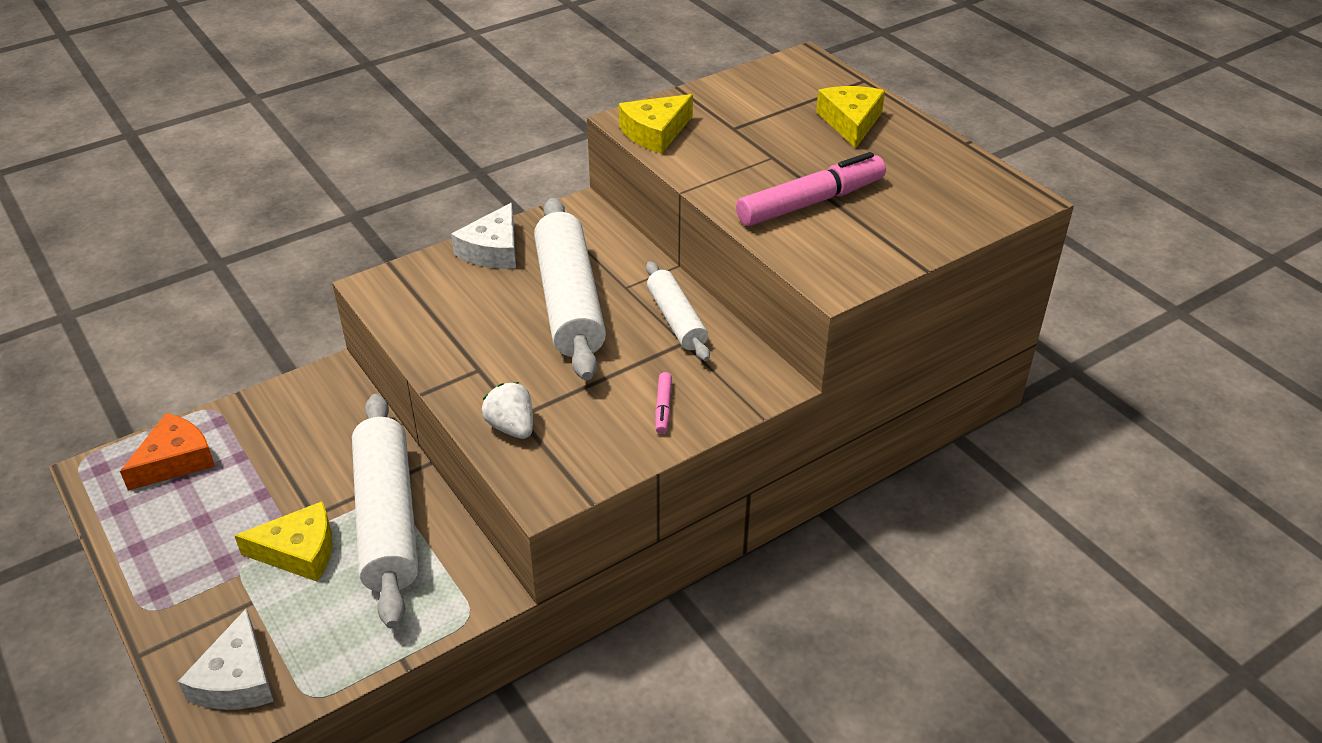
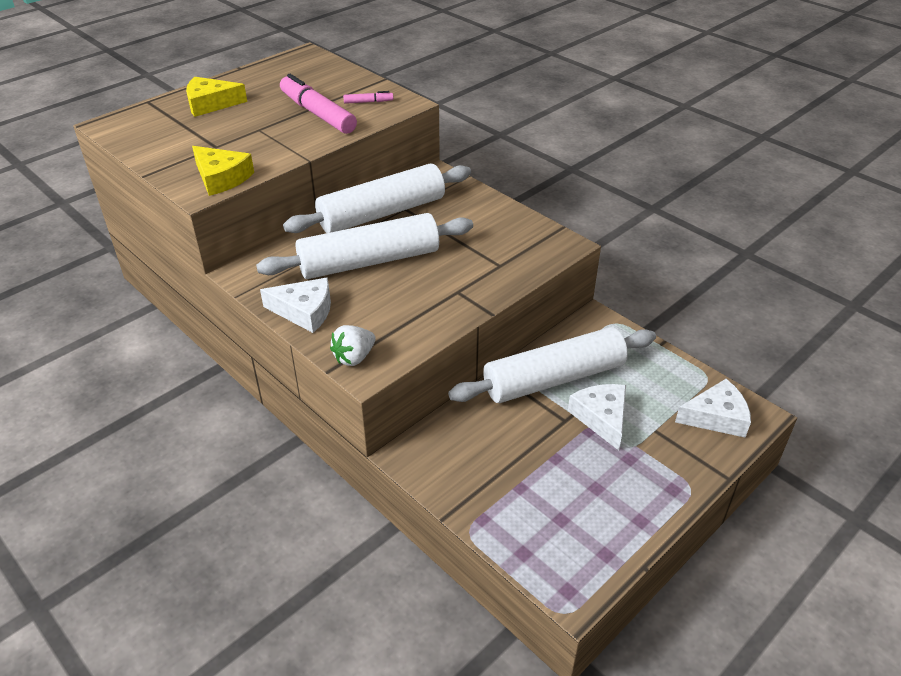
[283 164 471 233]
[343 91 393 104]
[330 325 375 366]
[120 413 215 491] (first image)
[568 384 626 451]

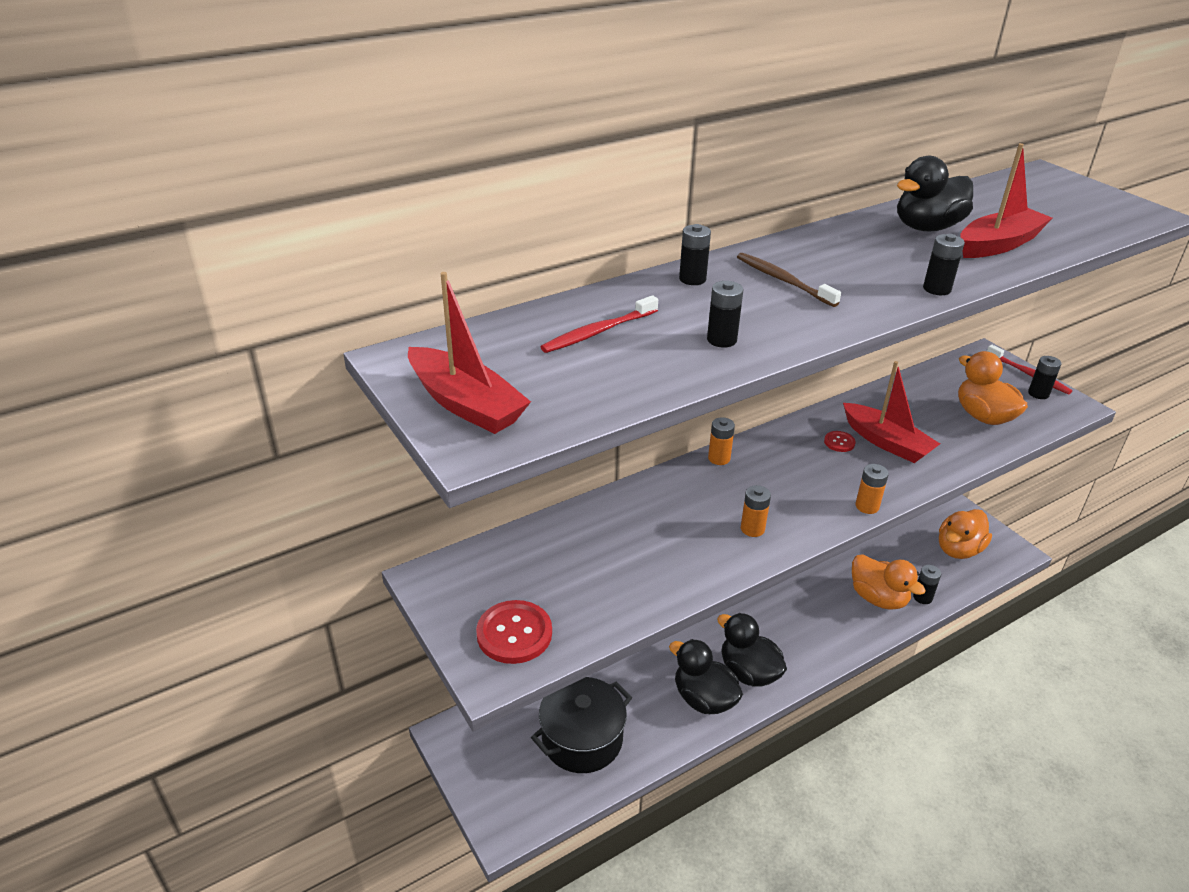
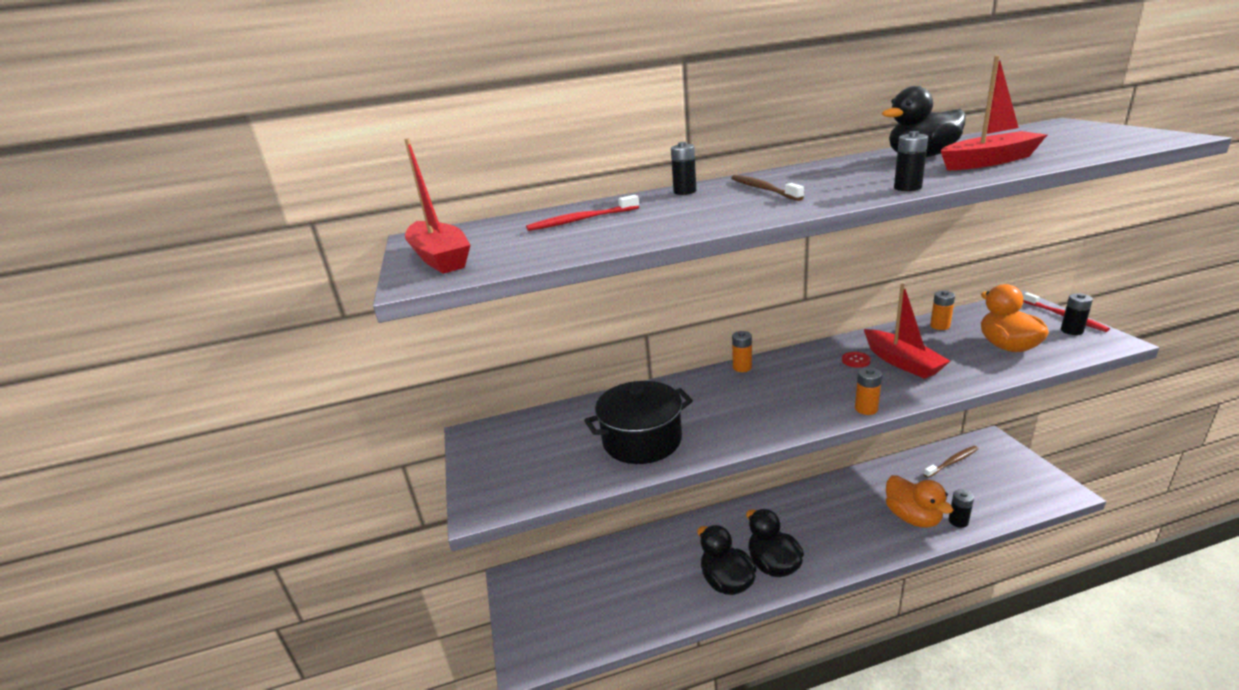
[707 281 743 348] (first image)
[930 290 955 330]
[939 509 992 559] (first image)
[476 600 552 664] (first image)
[584 381 693 464]
[923 446 978 478]

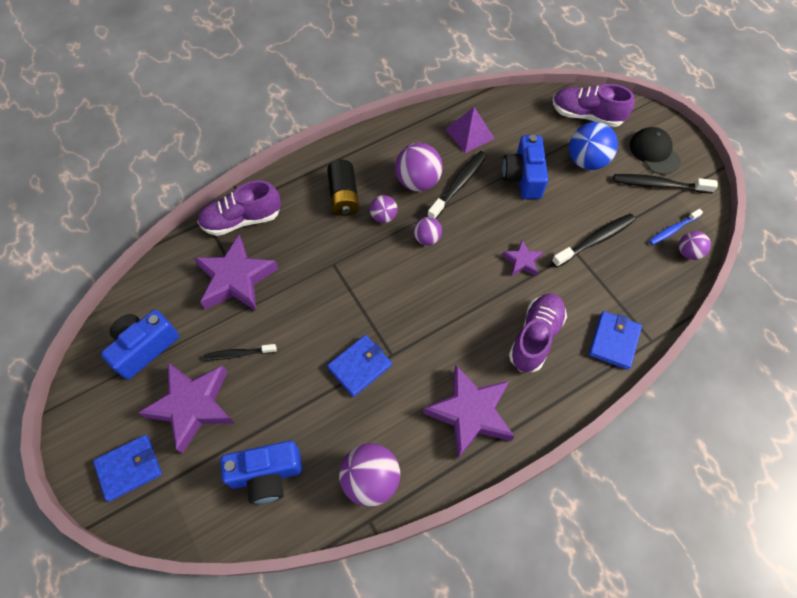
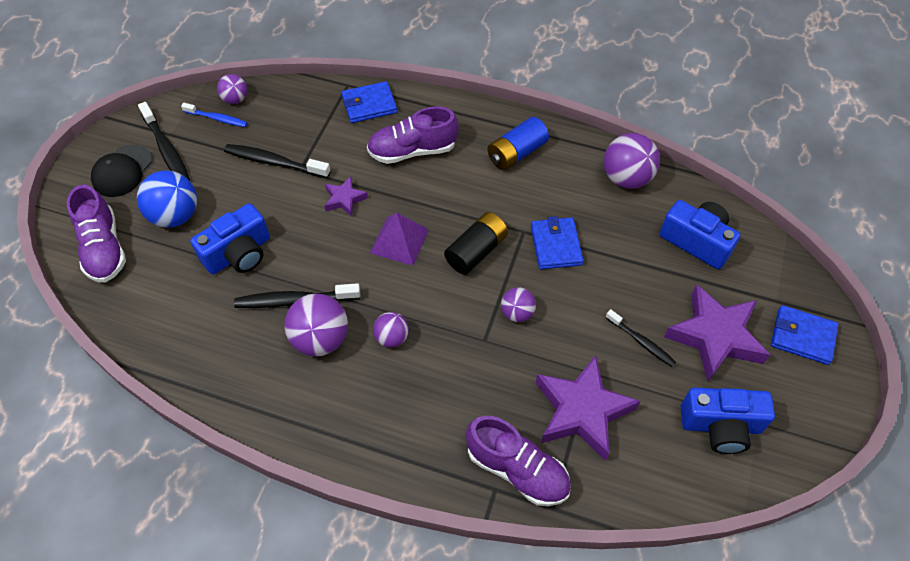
[370 213 429 266]
[444 212 508 275]
[501 287 536 322]
[531 216 583 269]
[488 117 549 170]

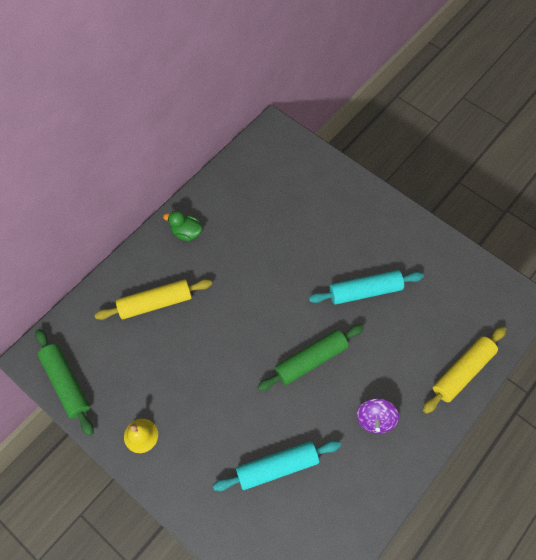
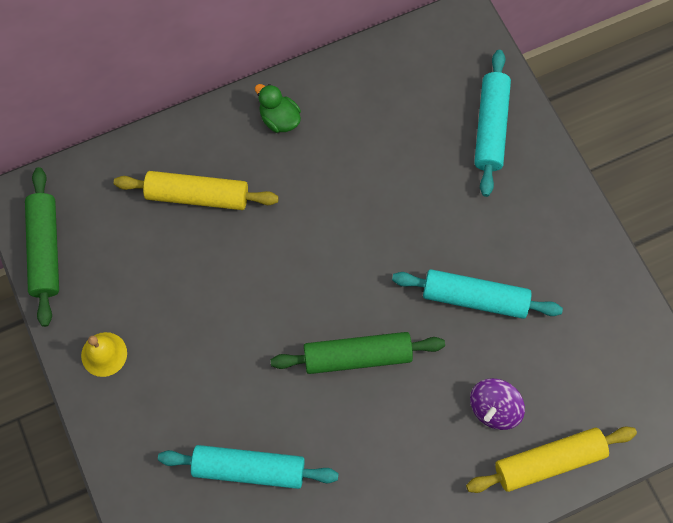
[470 378 525 430]
[474 50 511 197]

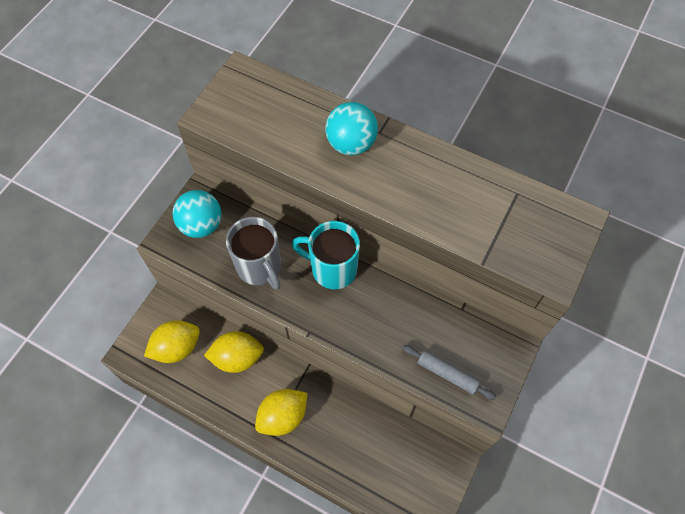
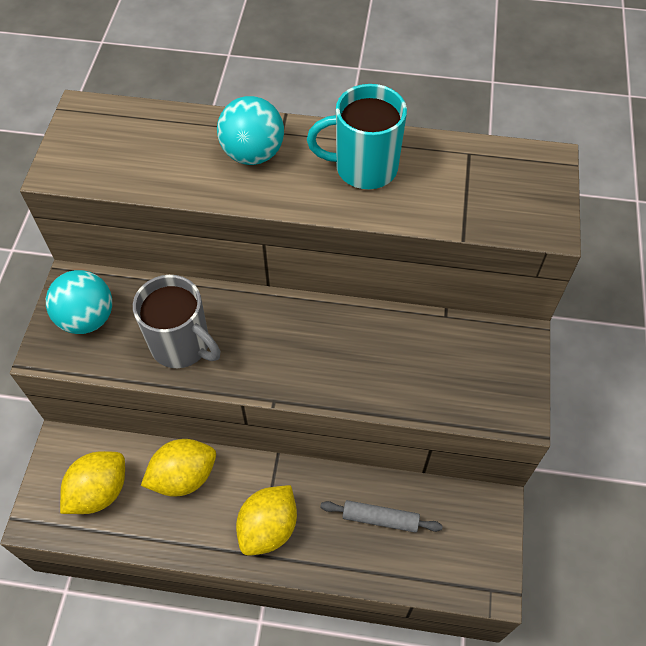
[307 84 407 189]
[320 500 443 533]

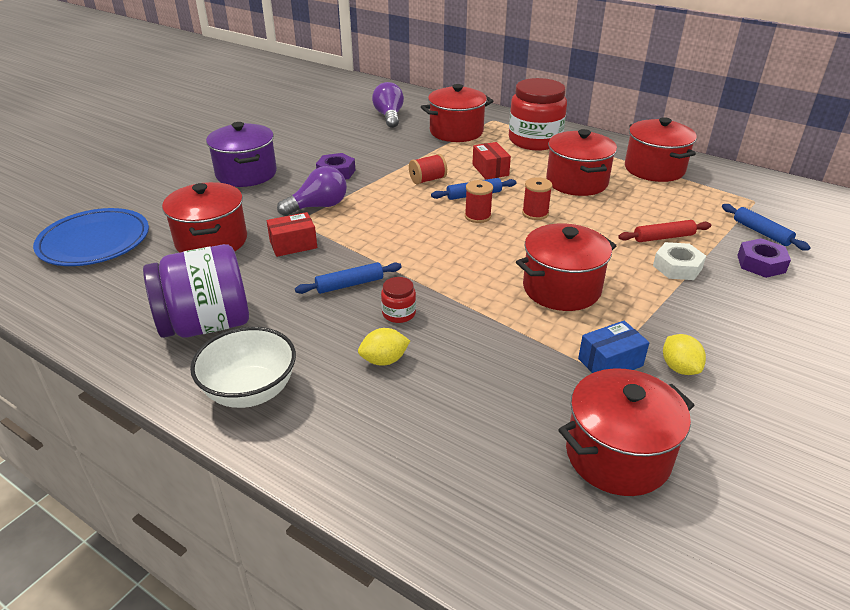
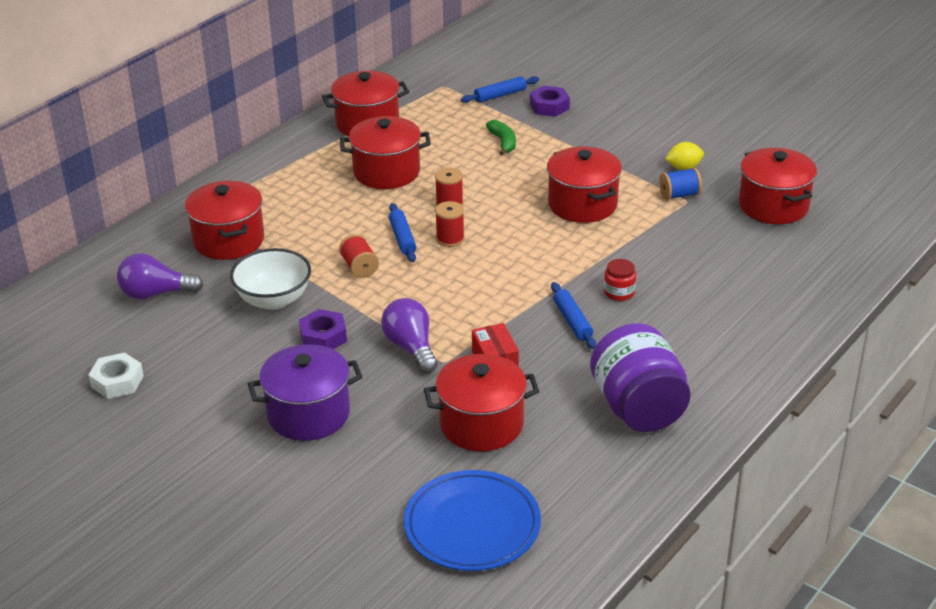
[509 78 567 150] (first image)
[472 142 511 179] (first image)
[486 120 516 156]
[88 352 144 399]
[659 168 702 200]
[230 248 311 310]
[358 328 410 366] (first image)

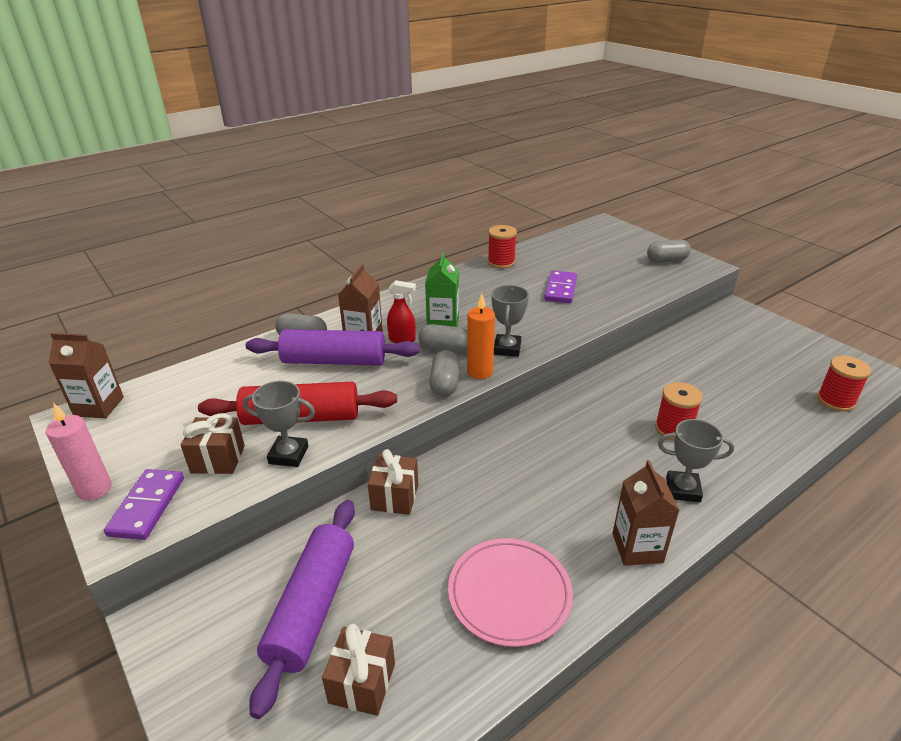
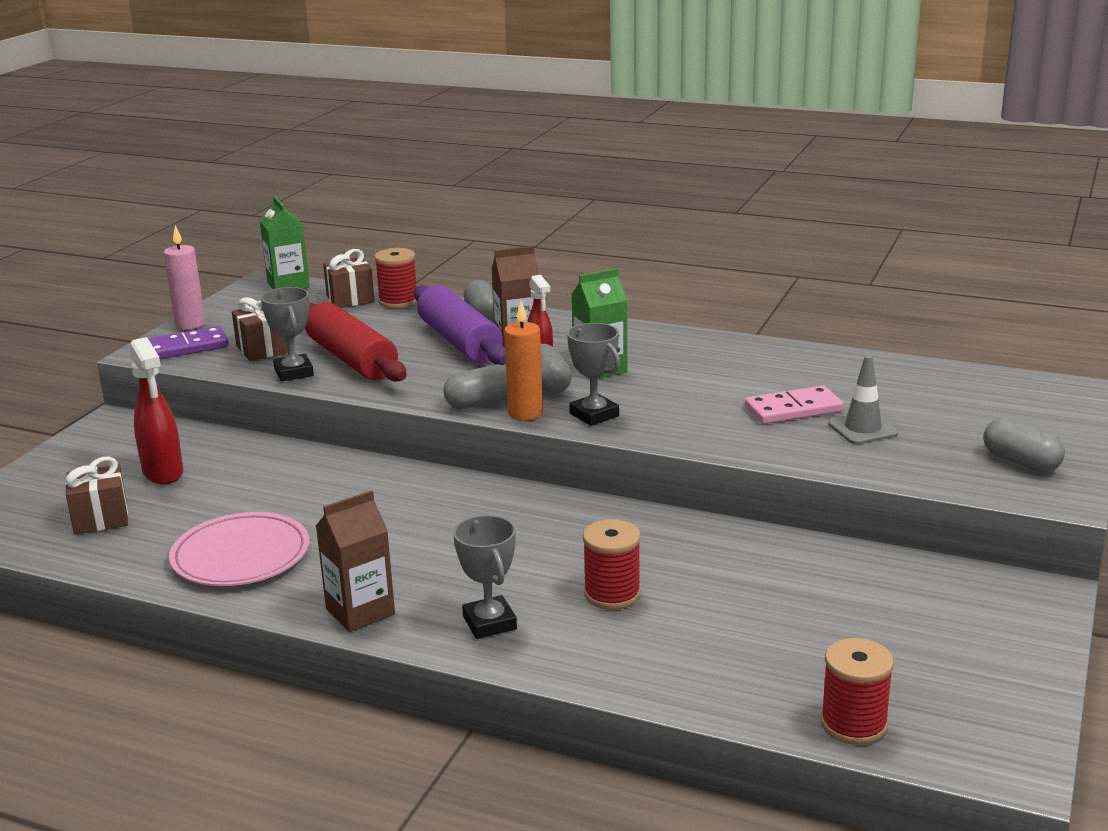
[374 248 418 309]
[745 386 843 424]
[567 323 620 426]
[259 196 310 289]
[323 249 375 308]
[130 337 183 484]
[828 355 898 444]

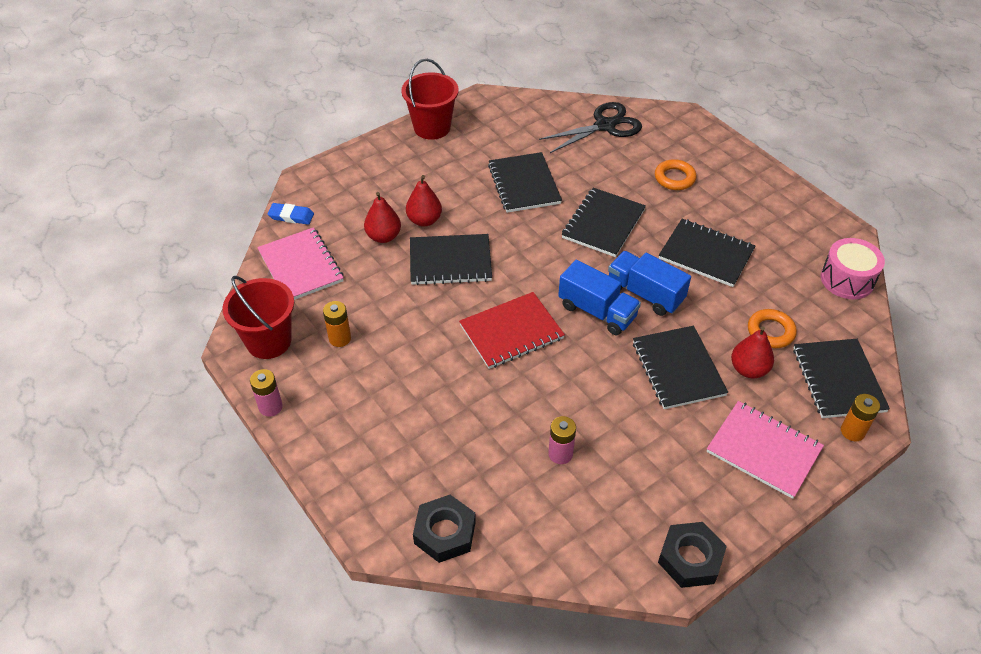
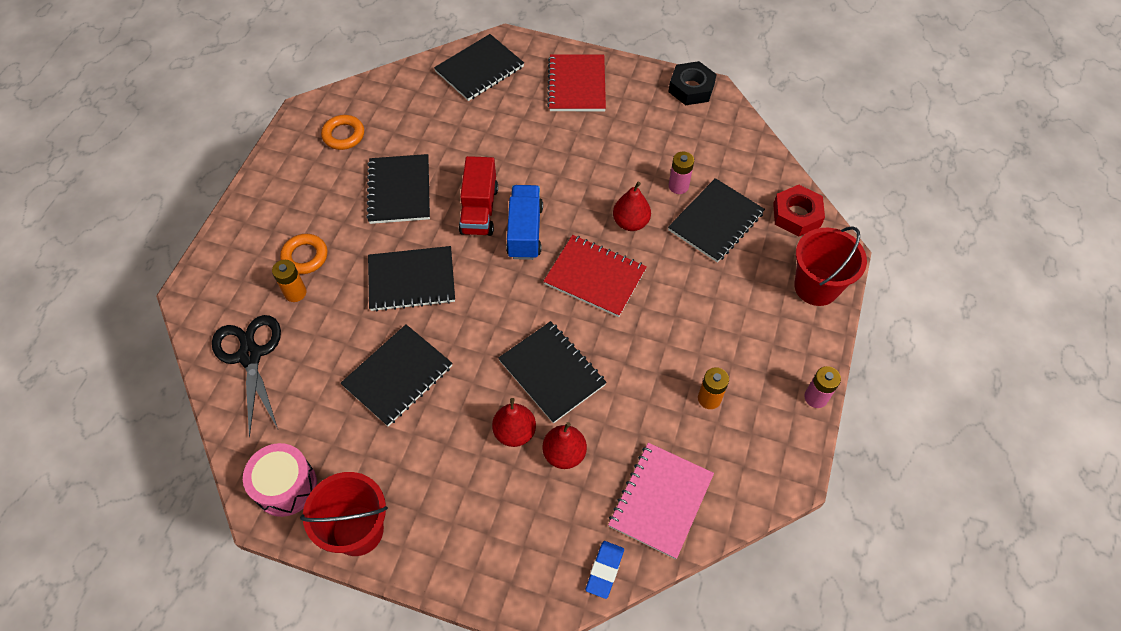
[212 315 281 438]
[585 541 624 599]
[243 443 317 517]
[459 156 498 236]
[794 226 867 306]
[321 115 364 150]
[668 178 765 263]
[613 182 651 231]
[272 260 306 302]
[547 54 606 111]
[773 185 825 237]

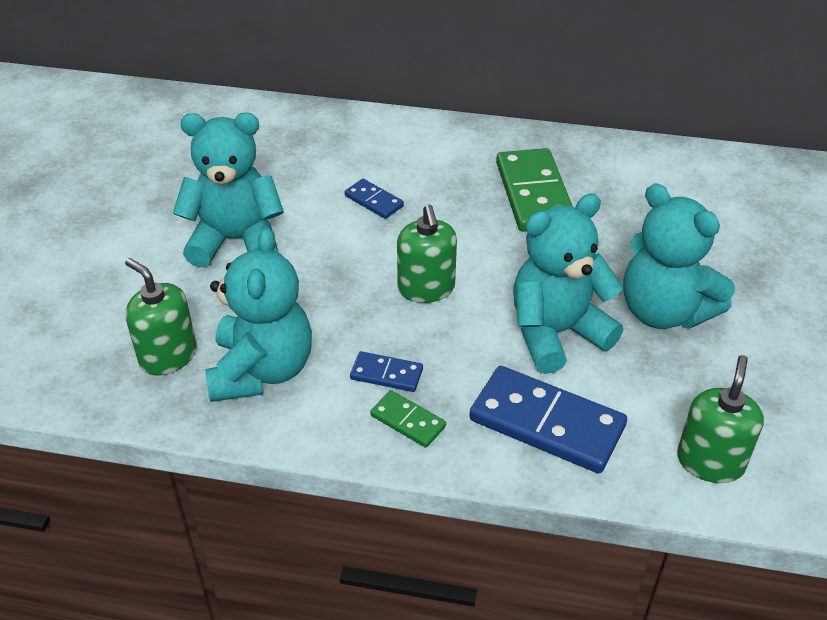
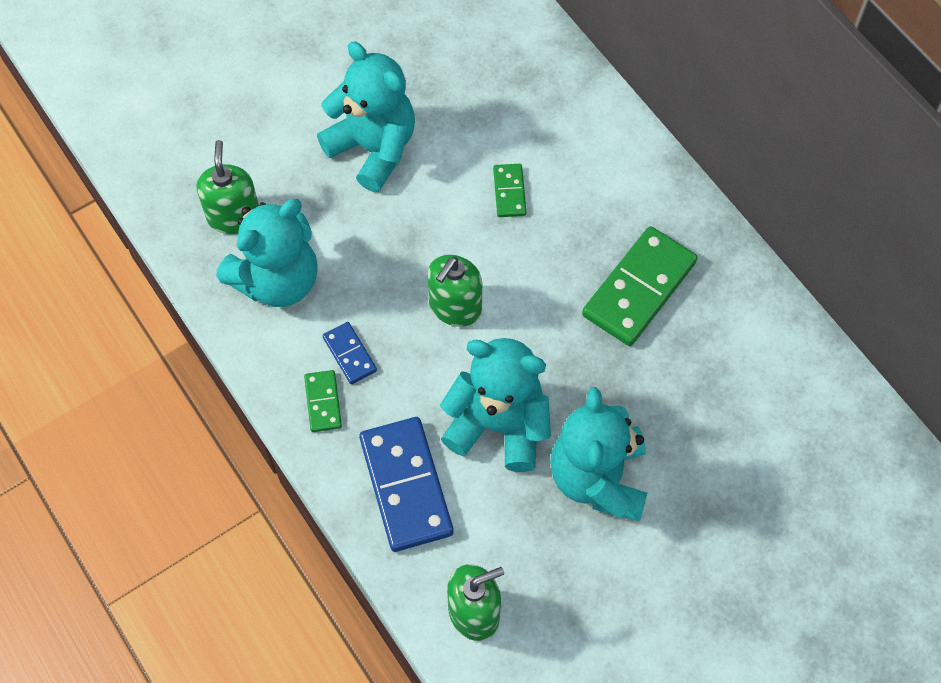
[493 164 526 217]

